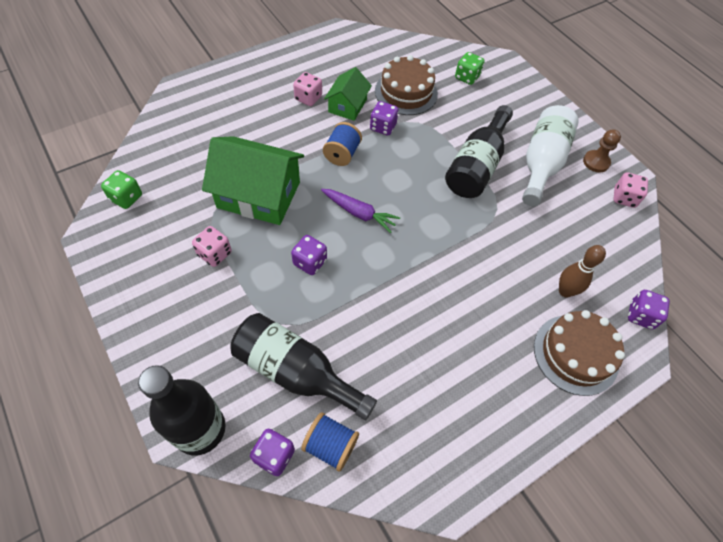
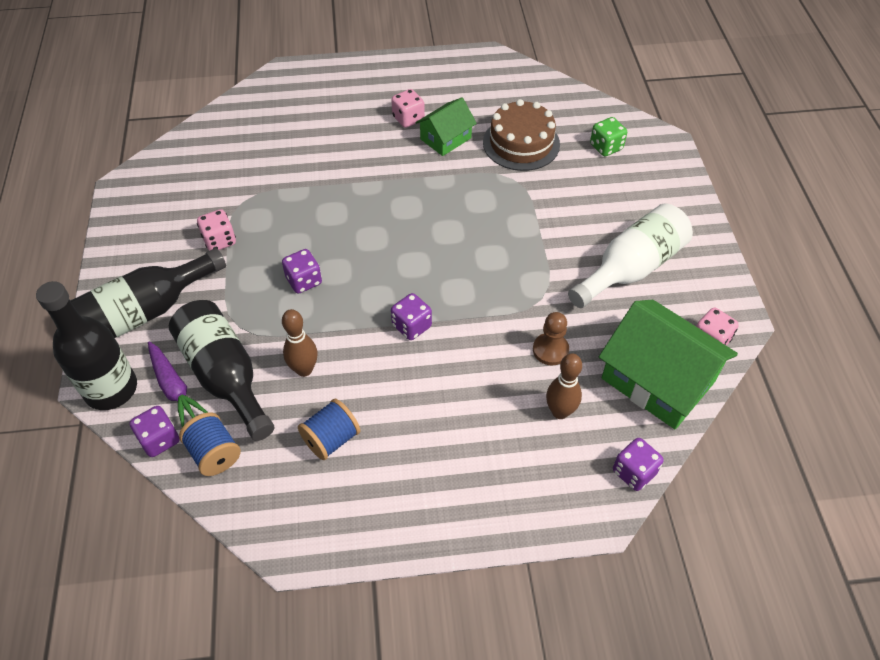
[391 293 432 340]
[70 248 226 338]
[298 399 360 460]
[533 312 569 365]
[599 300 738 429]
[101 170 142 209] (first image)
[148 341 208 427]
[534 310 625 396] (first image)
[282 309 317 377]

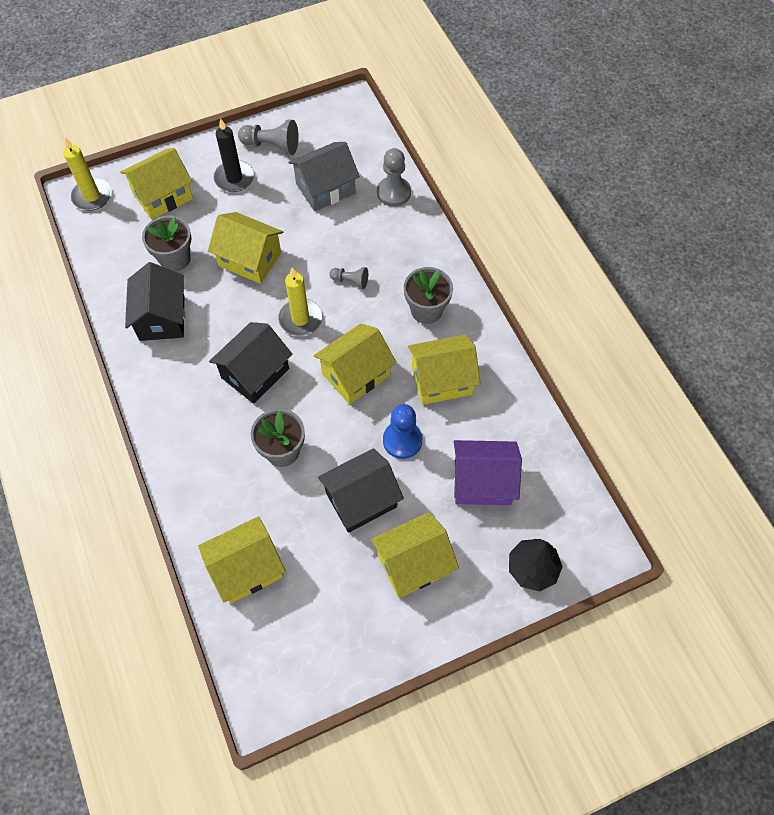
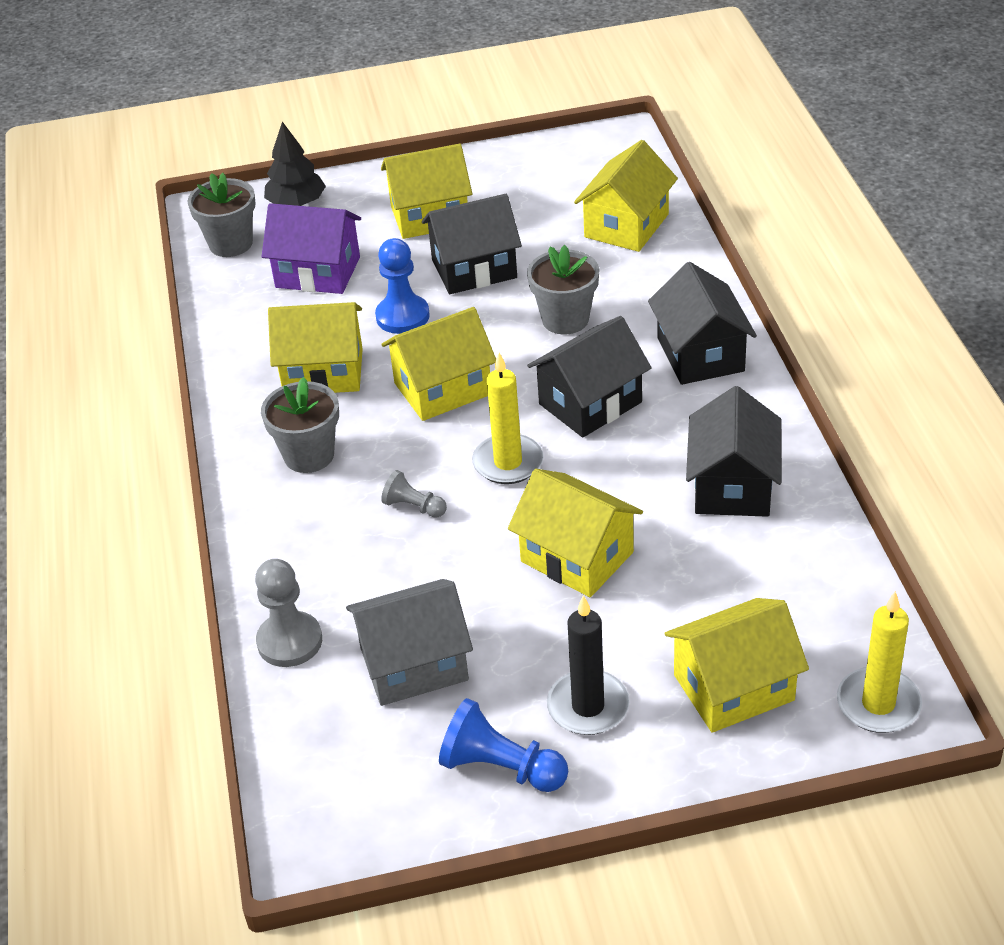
[439 698 568 792]
[187 173 256 257]
[574 140 678 252]
[648 262 757 385]

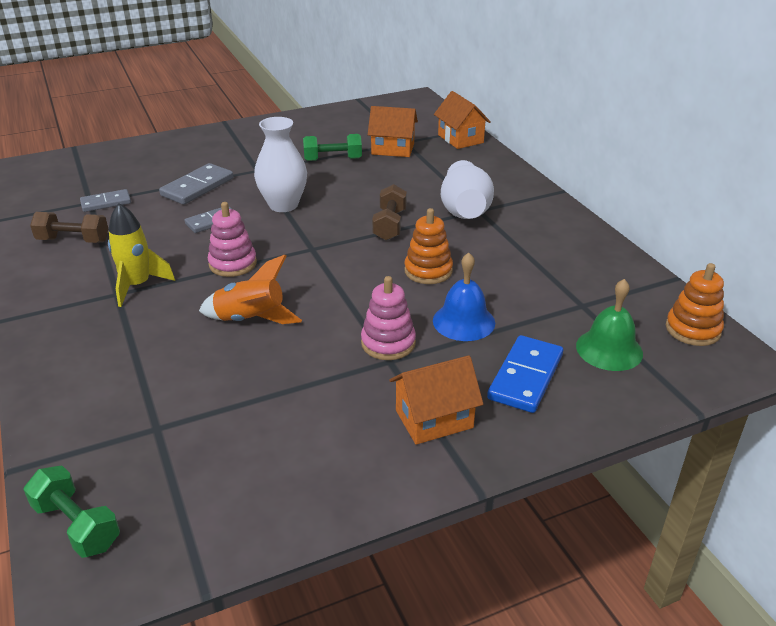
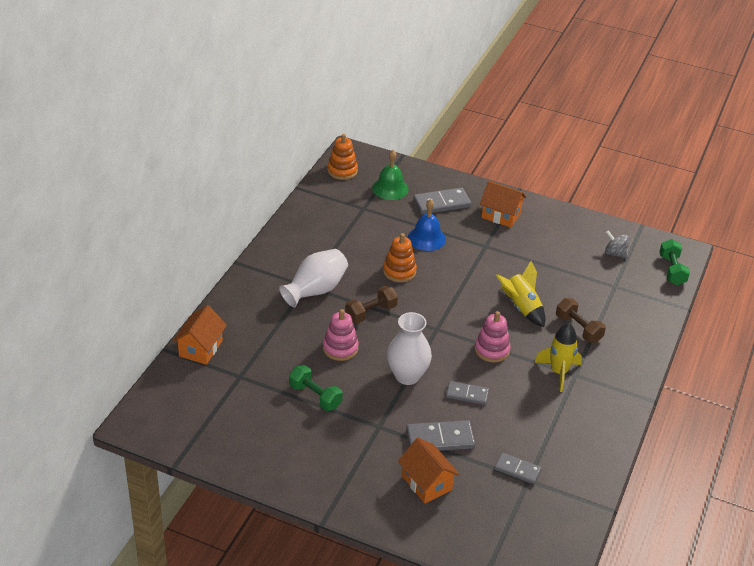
[398 438 460 504]
[556 298 606 343]
[496 261 545 327]
[323 309 359 361]
[413 188 471 215]
[605 230 629 259]

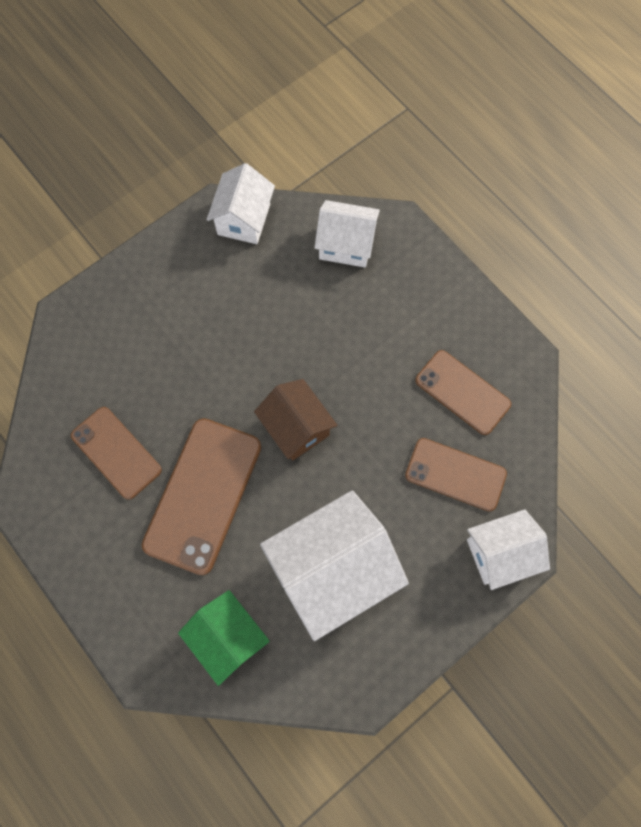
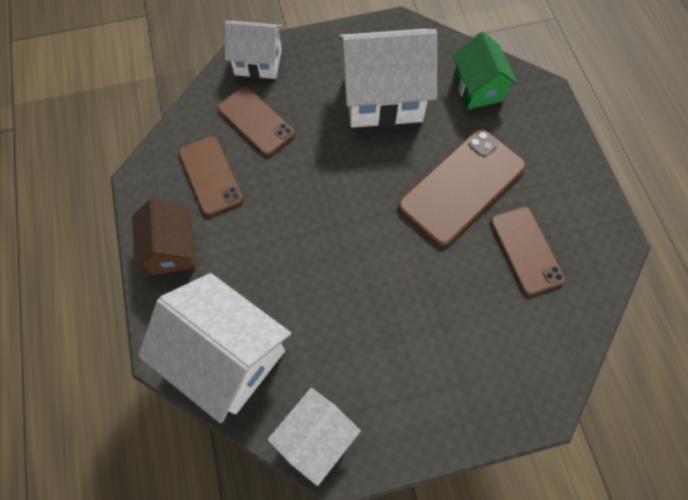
[138 273 291 423]
[132 198 196 275]

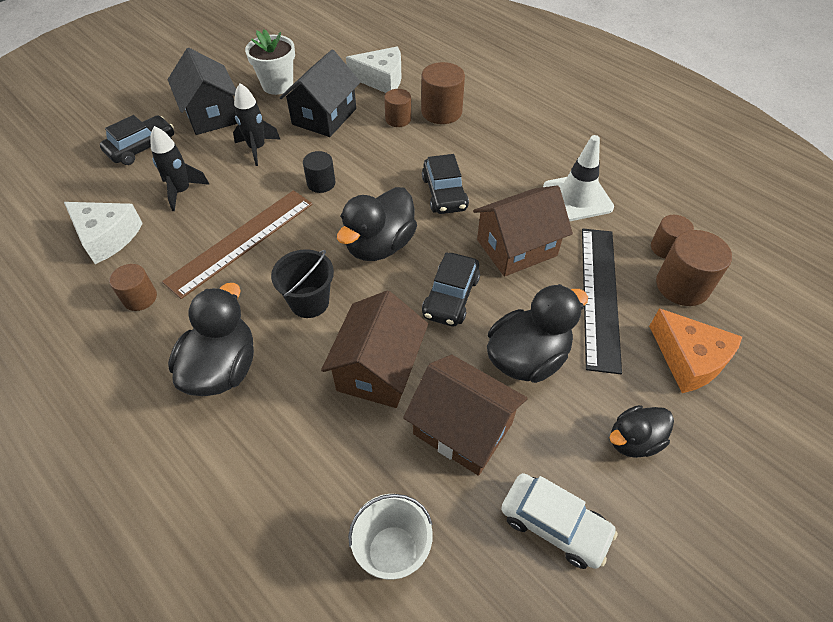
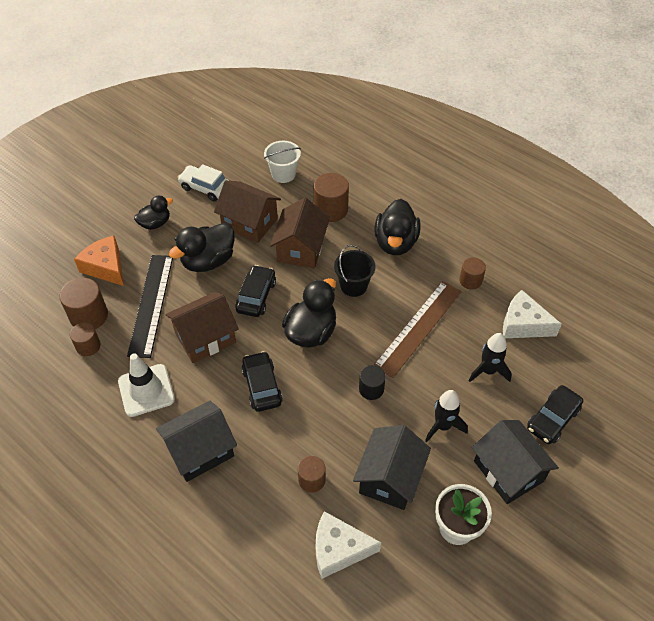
[314 173 349 222]
[156 401 237 482]

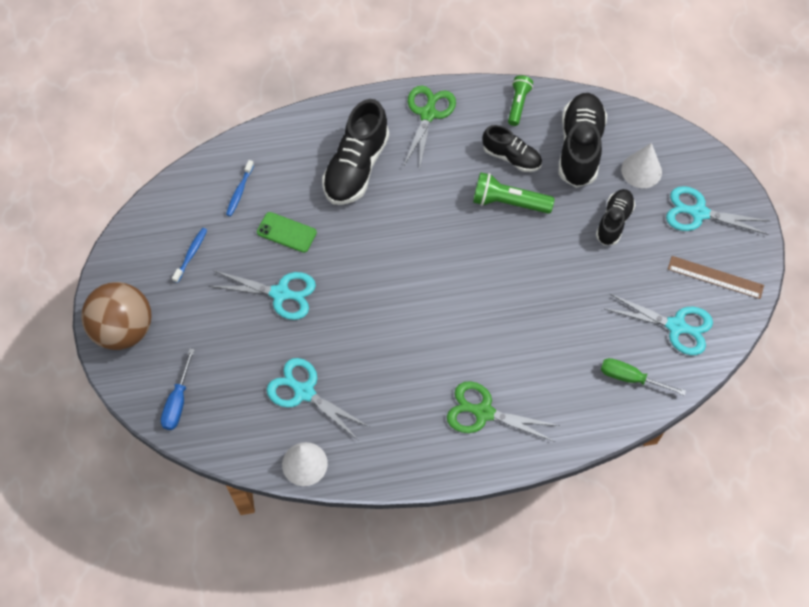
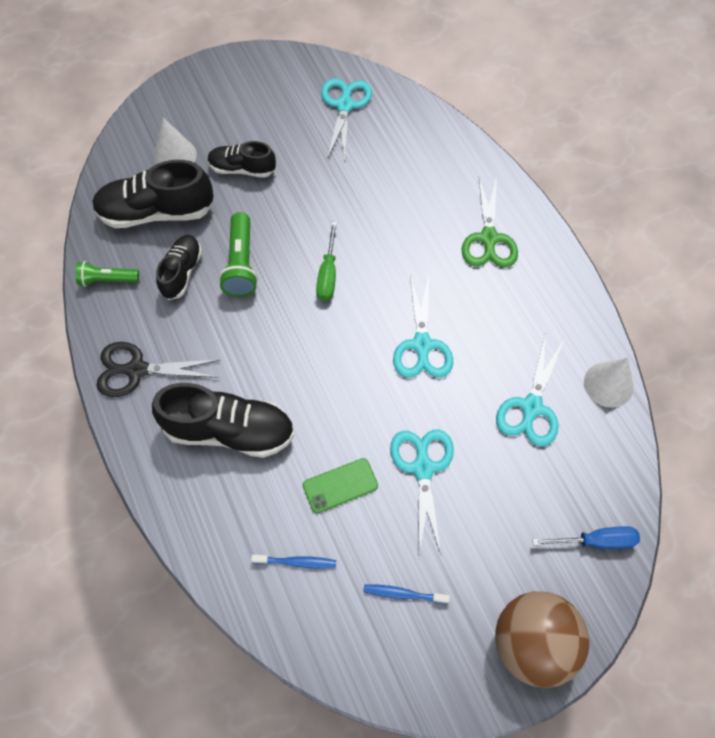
[96 342 220 397]
[393 275 453 378]
[303 458 378 513]
[668 256 764 299] (first image)
[316 222 337 301]

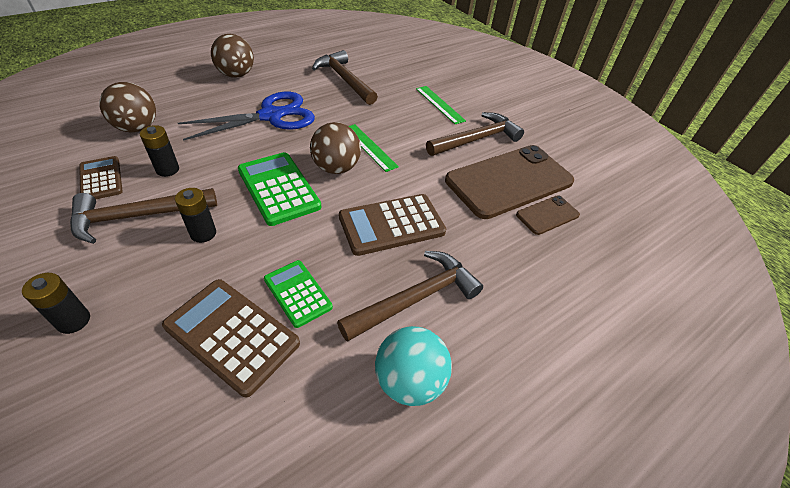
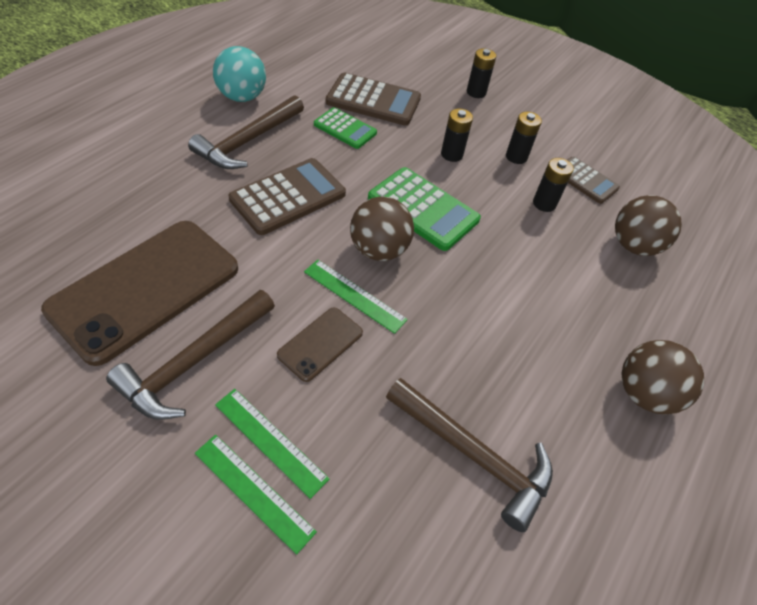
[178 92 315 141] (first image)
[506 112 542 164]
[277 308 363 382]
[195 435 317 555]

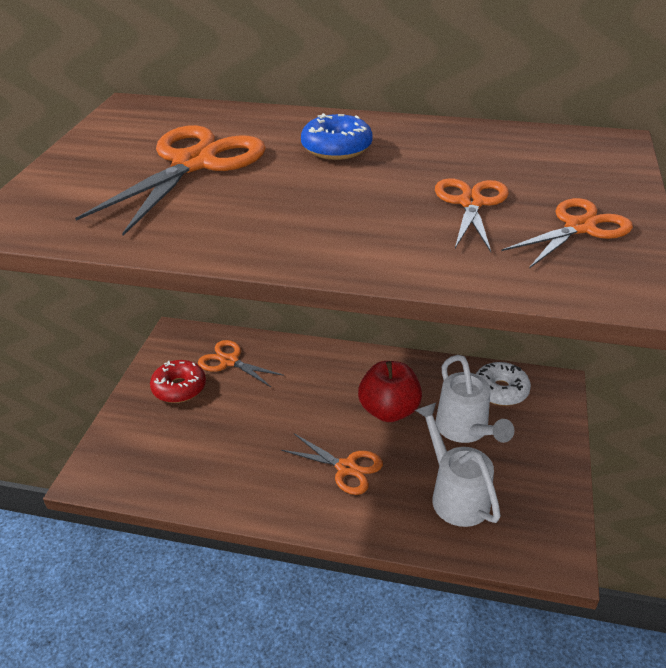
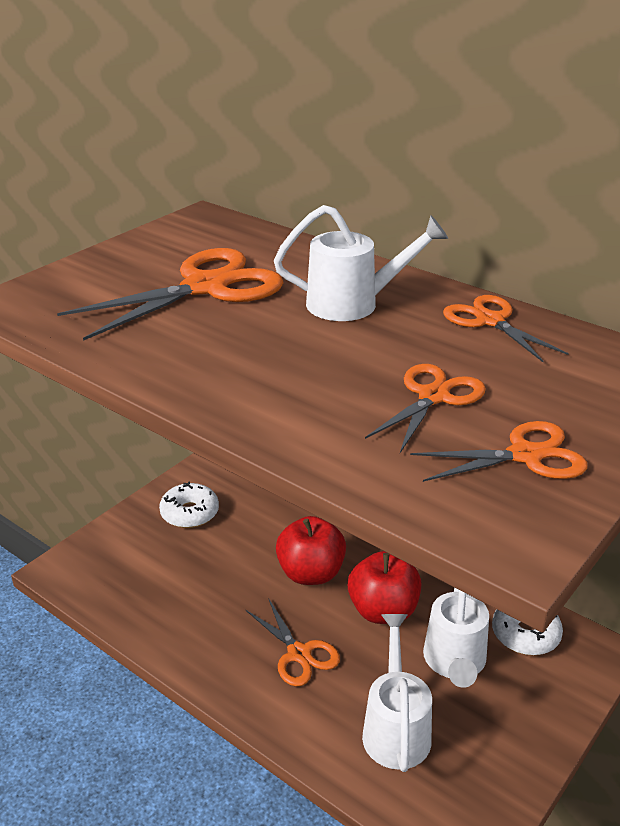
[274 205 448 321]
[443 295 569 363]
[159 482 219 528]
[276 516 346 585]

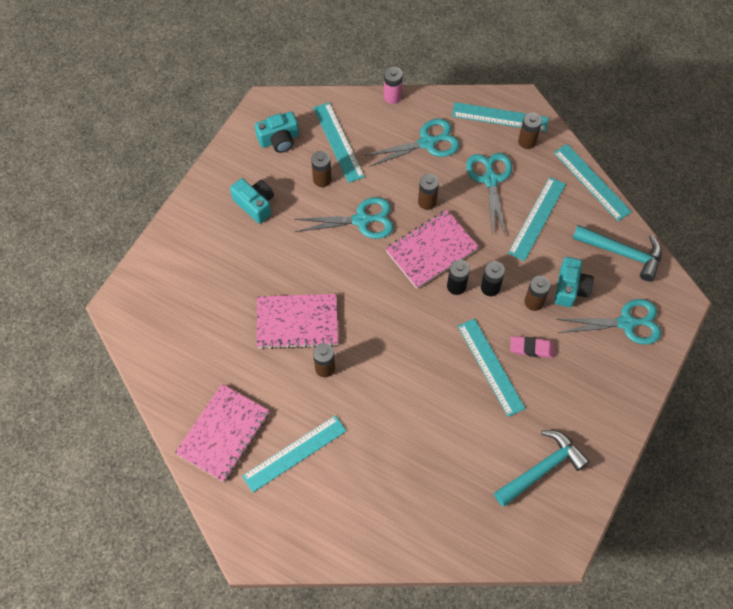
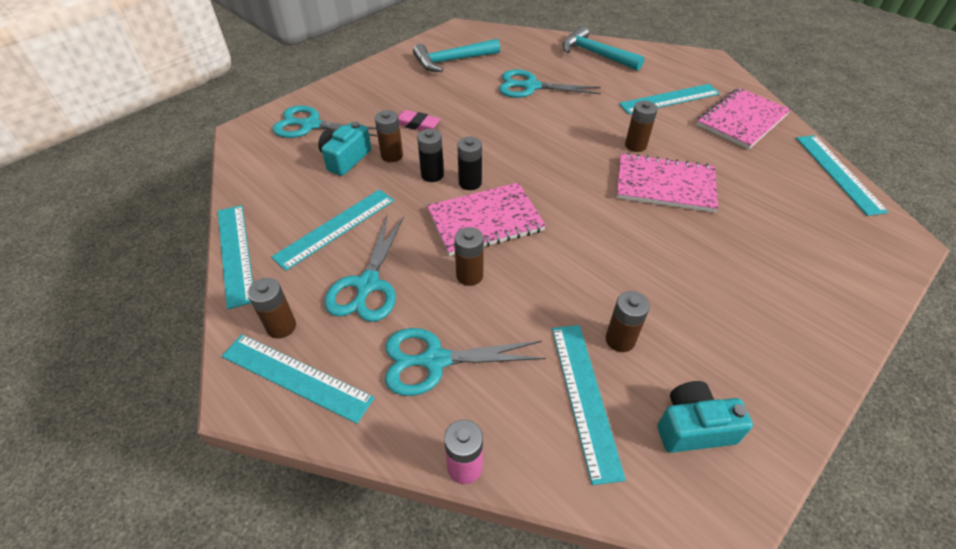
[230 178 274 224] (first image)
[499 69 601 98]
[562 26 644 71]
[796 135 889 216]

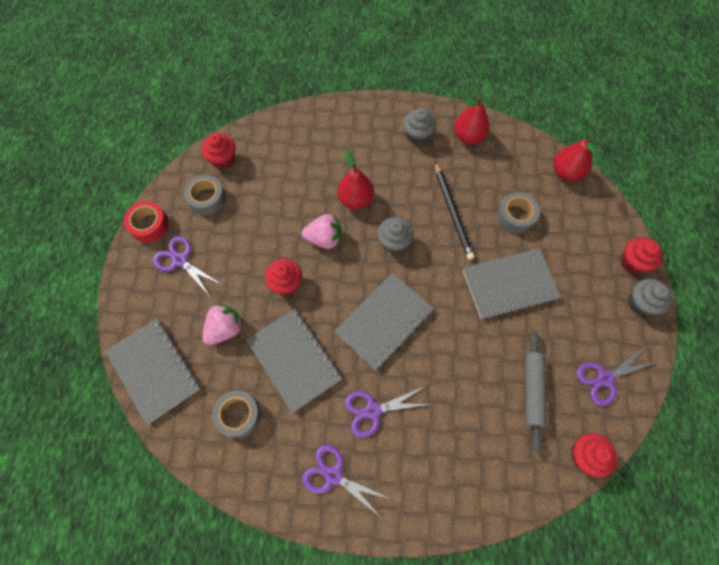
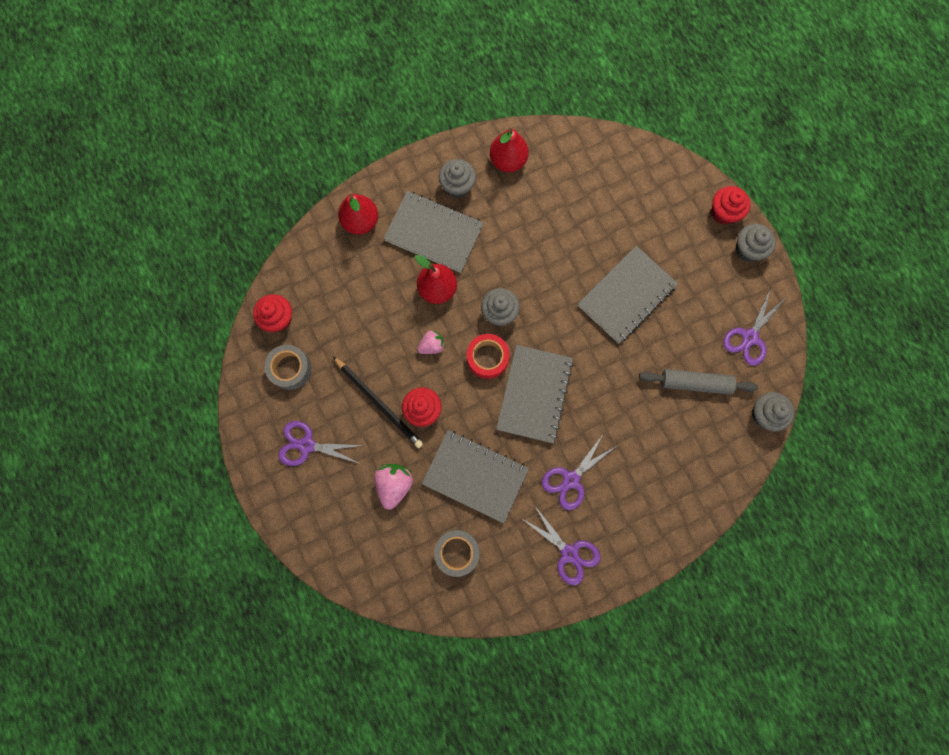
[338 194 378 235]
[333 357 424 449]
[497 192 540 234] (first image)
[467 334 510 379]
[417 330 445 354]
[384 191 484 273]
[639 369 758 395]
[752 392 794 432]
[521 505 601 585]

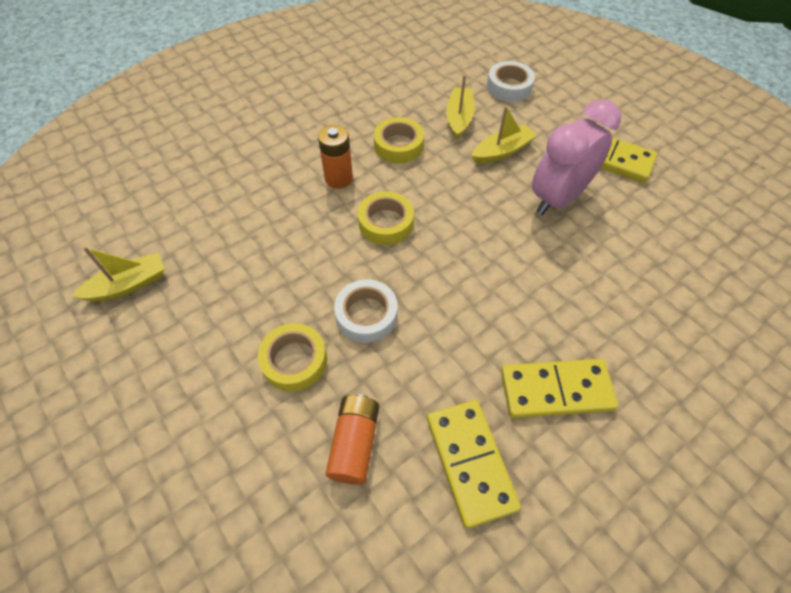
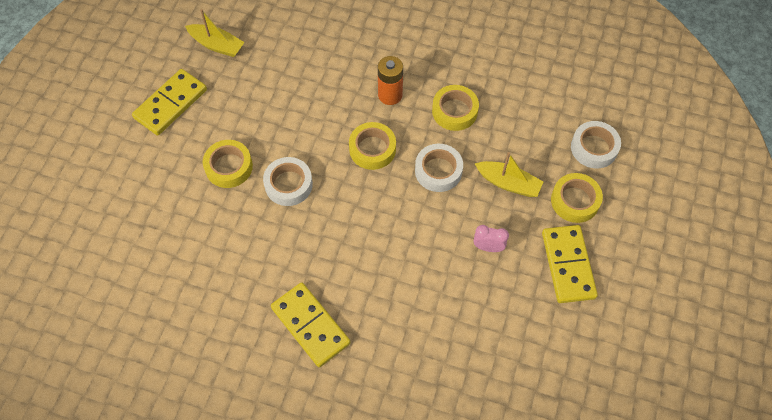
[446 75 475 140] (first image)
[474 225 509 252]
[325 394 379 484] (first image)
[132 69 207 136]
[415 144 463 192]
[551 173 603 223]

